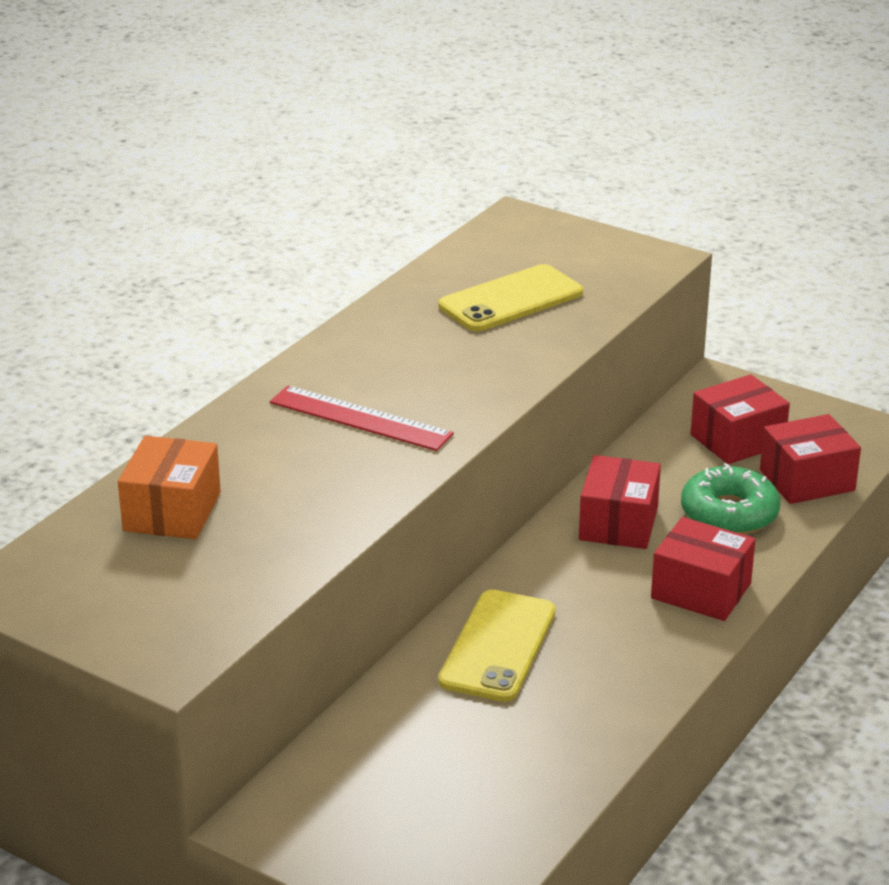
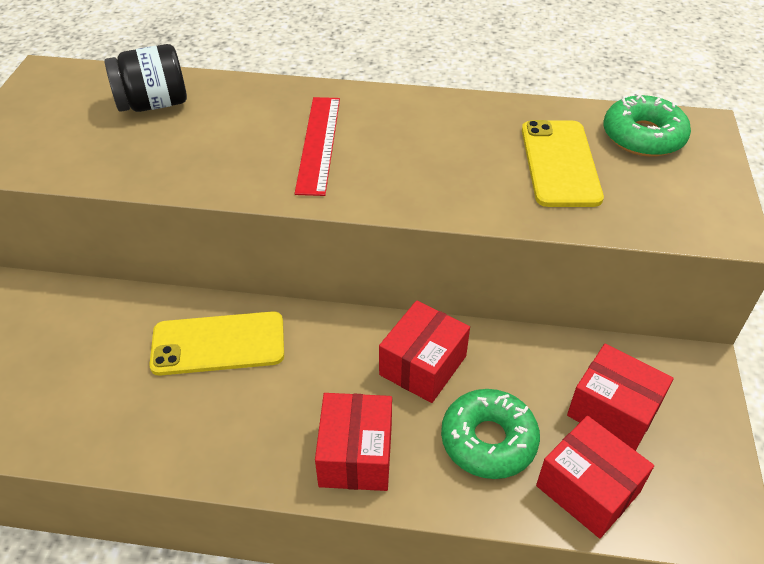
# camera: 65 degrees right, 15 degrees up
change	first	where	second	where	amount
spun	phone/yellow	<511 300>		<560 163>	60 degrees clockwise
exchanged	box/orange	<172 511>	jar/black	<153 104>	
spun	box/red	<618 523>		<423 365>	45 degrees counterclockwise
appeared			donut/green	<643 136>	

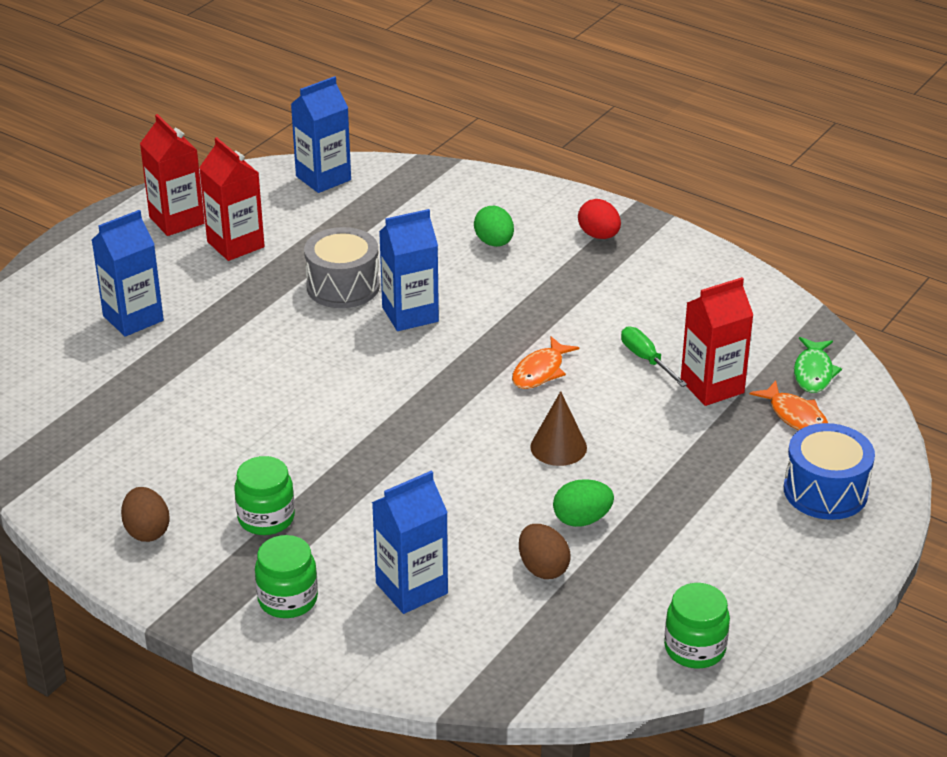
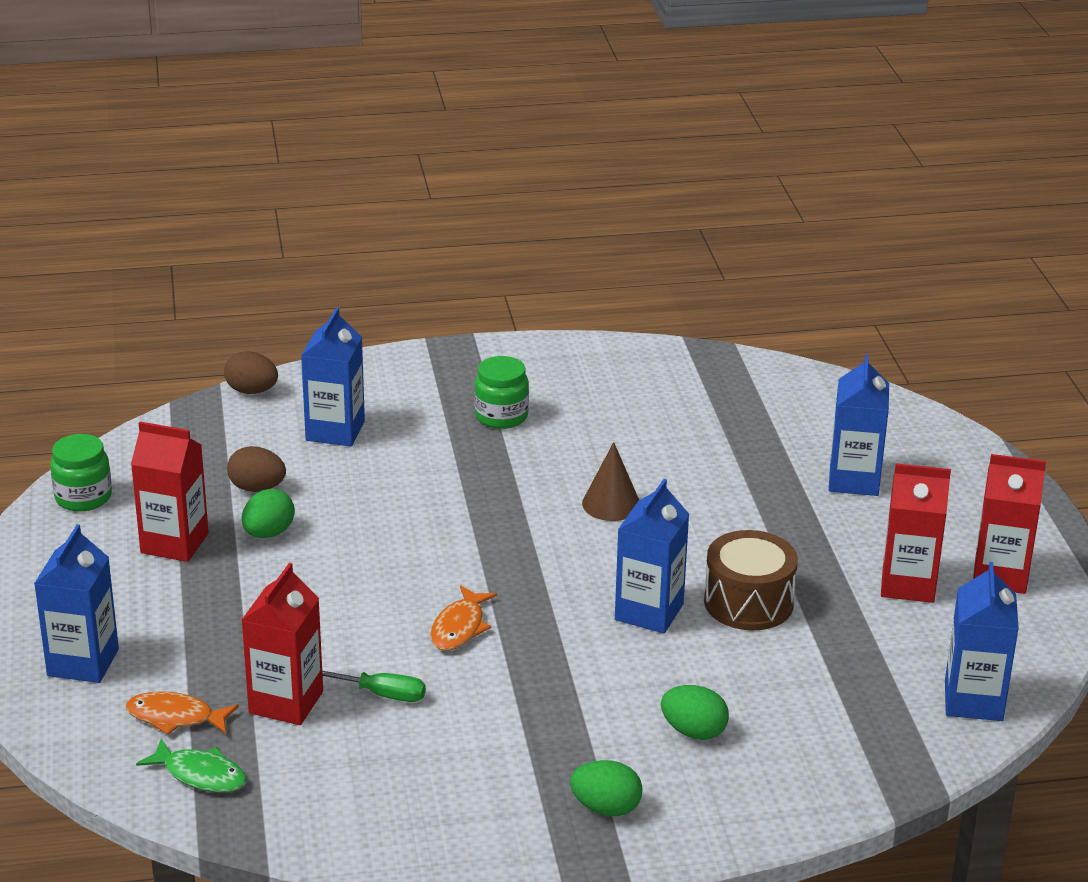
# camera: 135 degrees right, 5 degrees down
change	first	where	second	where	amount
colour	egg/red	<599 235>	egg/green	<606 808>	
colour	drum/grey	<343 286>	drum/brown	<748 602>	
spun	fish/orange	<540 371>		<459 627>	150 degrees counterclockwise
spun	fish/green	<813 372>		<200 775>	150 degrees clockwise
relocated	cone/brown	<558 447>		<611 504>	
exchanged	drum/blue	<825 491>	carton/blue	<83 662>	
relocated	egg/brown	<147 531>		<252 391>	
missing	jar/green	<288 599>			
appeared			carton/red	<174 543>	

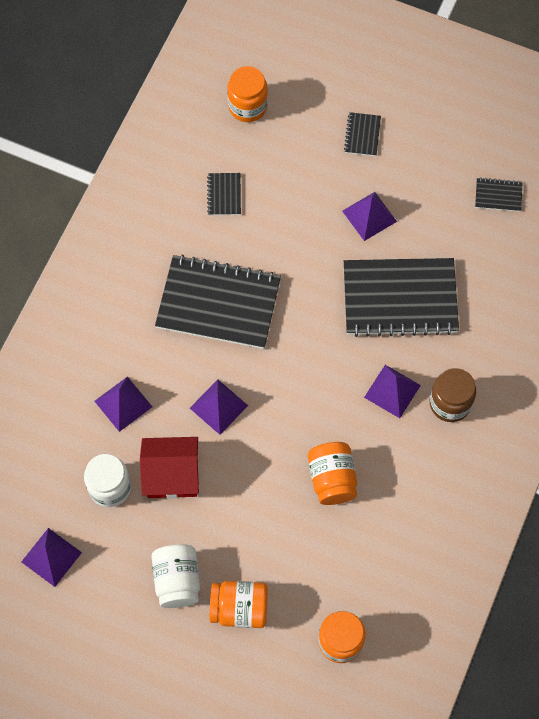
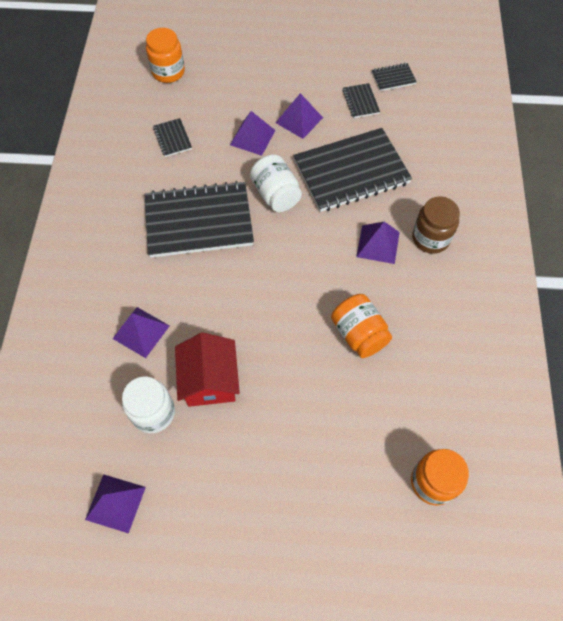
# camera: 20 degrees left, 5 degrees down
change	first	where	second	where	amount
relocated	notebook/black	<362 135>		<360 102>	
relocated	pyramid/purple	<218 407>		<252 137>	
spun	house/red	<172 475>		<210 380>	75 degrees counterclockwise
relocated	jar/white	<177 580>		<276 194>	
missing	jar/orange	<239 608>			

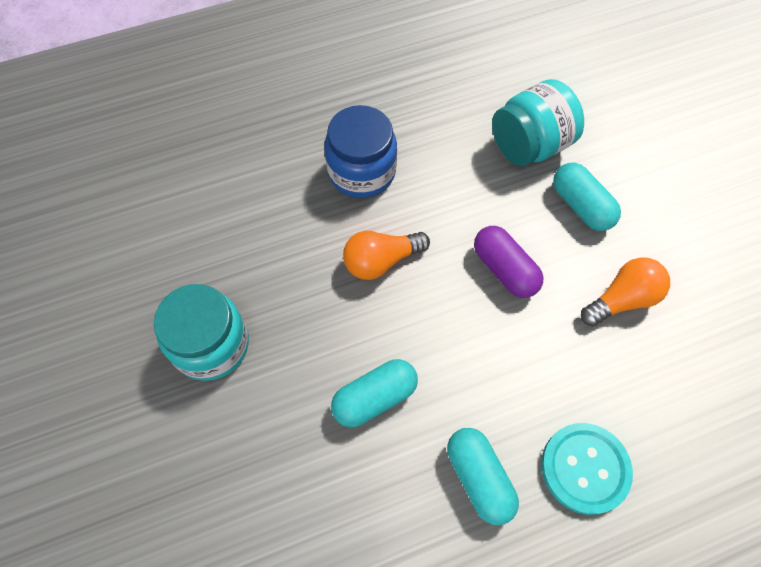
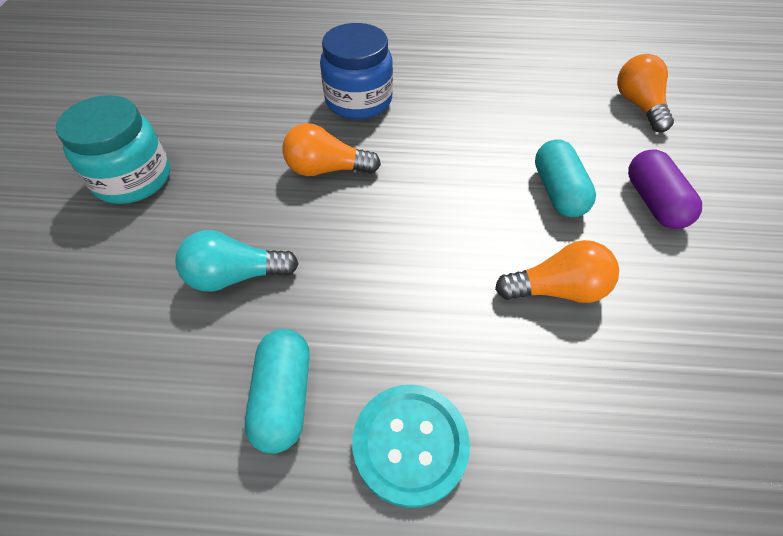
# camera: 25 degrees right, 10 degrees down
change	first	where	second	where	amount
missing	jar/turquoise	<529 145>			
relocated	capsule/purple	<504 269>		<654 202>	
exchanged	capsule/turquoise	<374 398>	light bulb/turquoise	<236 276>	
appeared			light bulb/orange	<638 105>	

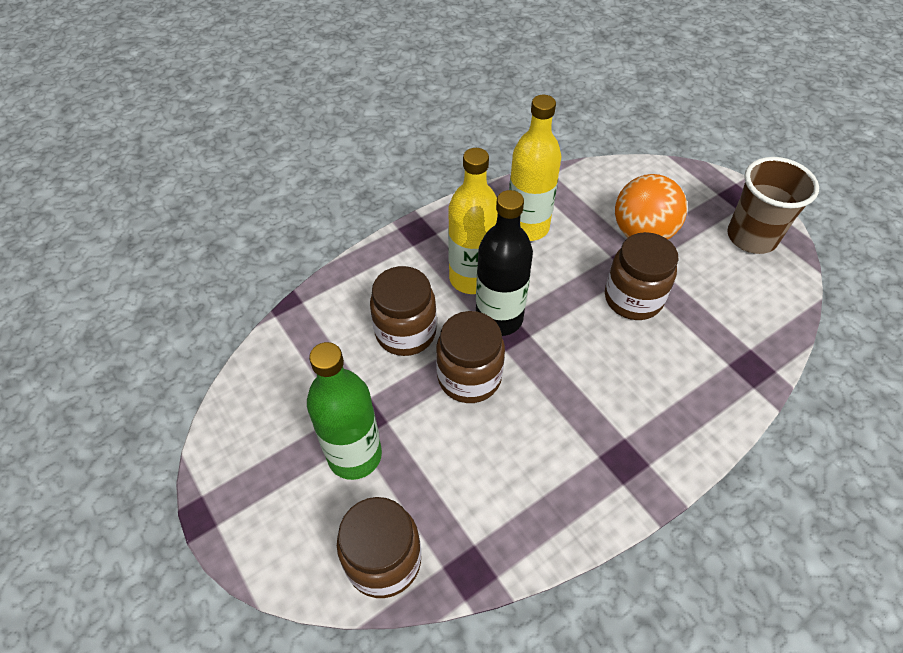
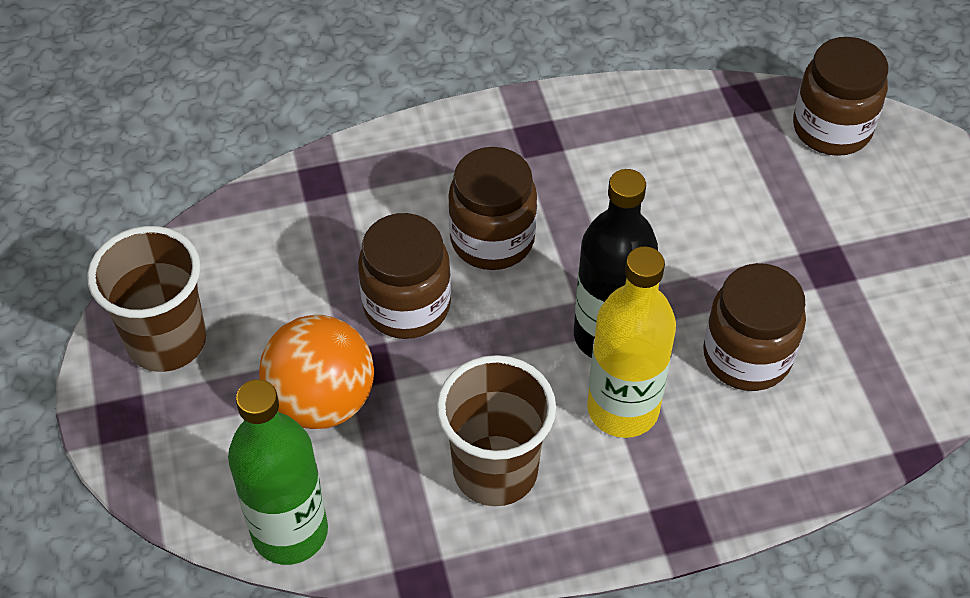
# camera: 160 degrees left, 0 degrees up
change	first	where	second	where	amount
exchanged	bottle/yellow	<527 227>	cup/brown	<495 471>	
relocated	jar/brown	<469 377>		<492 239>	
relocated	bottle/green	<354 455>		<290 532>	

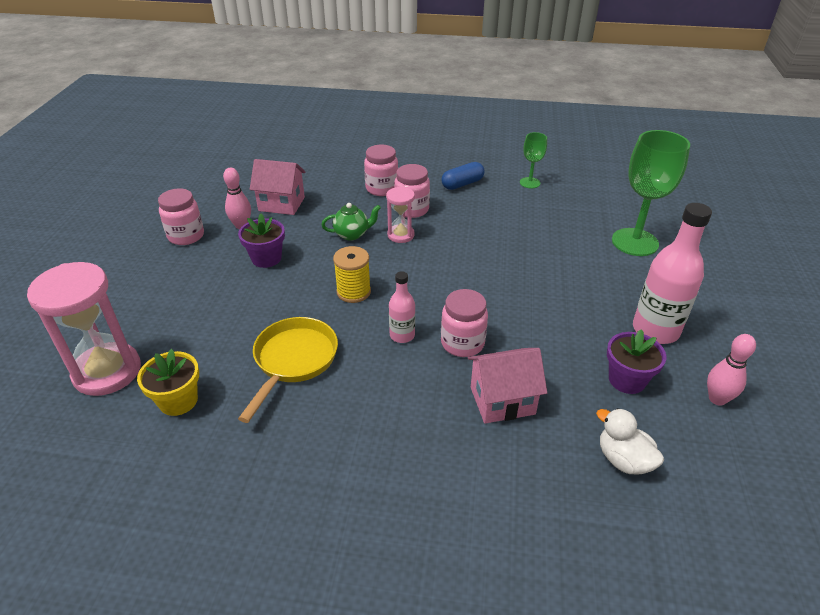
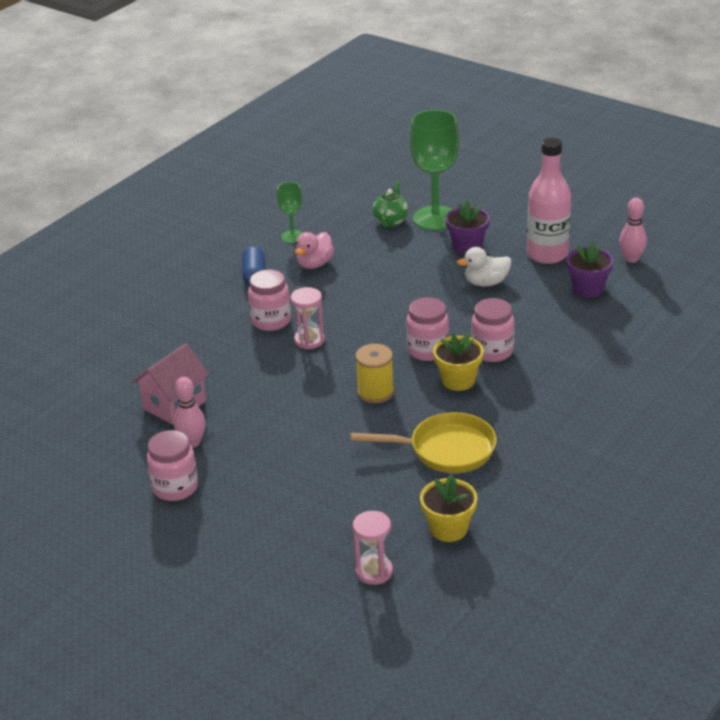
# camera: 60 degrees left, 5 degrees down
change	first	where	second	where	amount
relocated	jar/pink	<382 189>		<428 350>	
relocated	teapot/green	<352 234>		<391 221>	
relocated	flower pot/purple	<266 258>		<467 246>	
size	hourglass/pink	<107 371>		<374 571>	x0.53
exchanged	bottle/pink	<402 335>	flower pot/yellow	<458 380>	
spun	pan/yellow	<293 361>		<445 450>	135 degrees clockwise
missing	house/pink	<502 400>			
relocated	duck/white	<623 460>		<486 283>	
appeared			duck/pink	<314 264>	

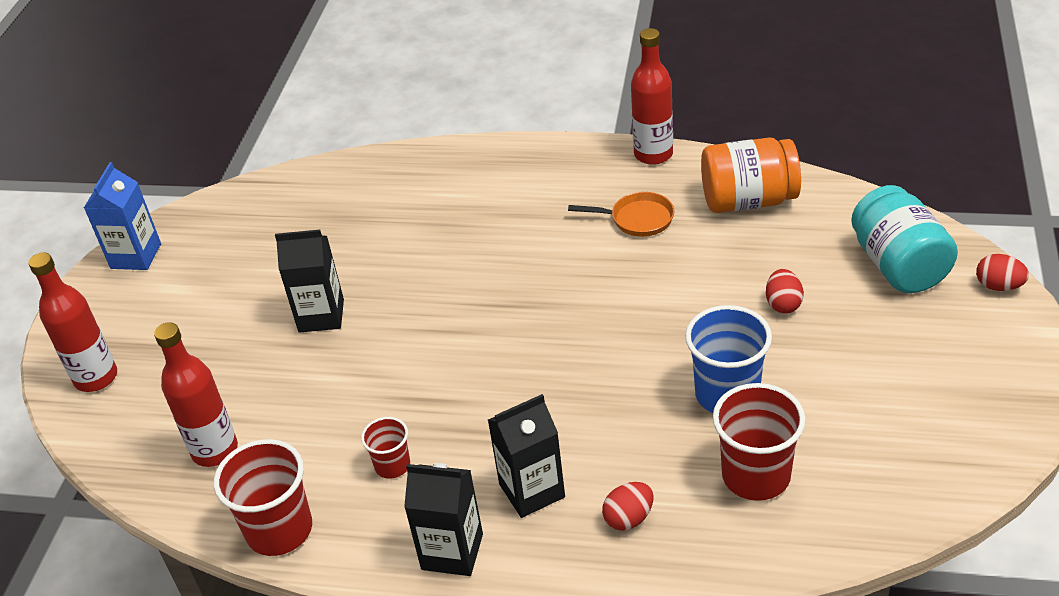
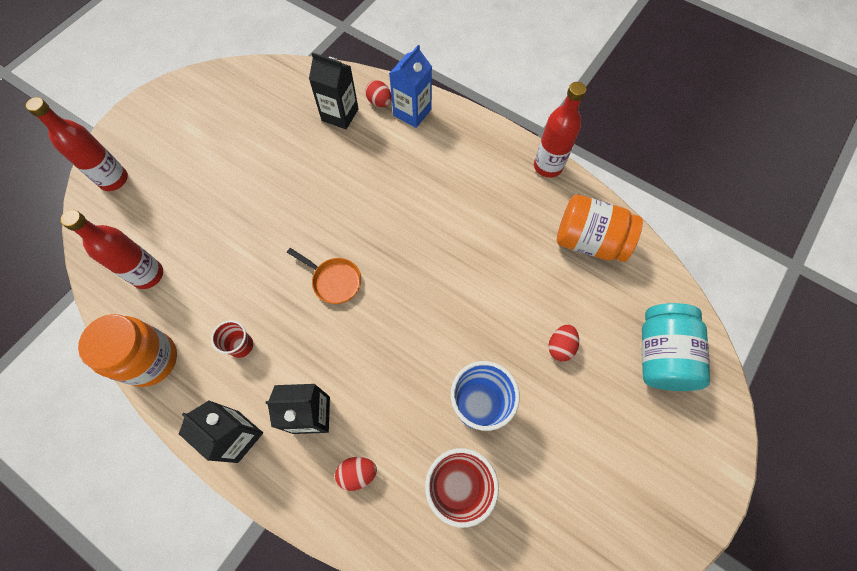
# camera: 20 degrees right, 25 degrees up
change	first	where	second	where	amount
relocated	carton/blue	<136 256>		<412 112>	
relocated	pan/orange	<637 219>		<334 281>	
relocated	carton/black	<321 315>		<340 115>	
relocated	egg/red	<998 286>		<379 102>	
exchanged	cup/red	<279 530>	jar/orange	<150 359>	

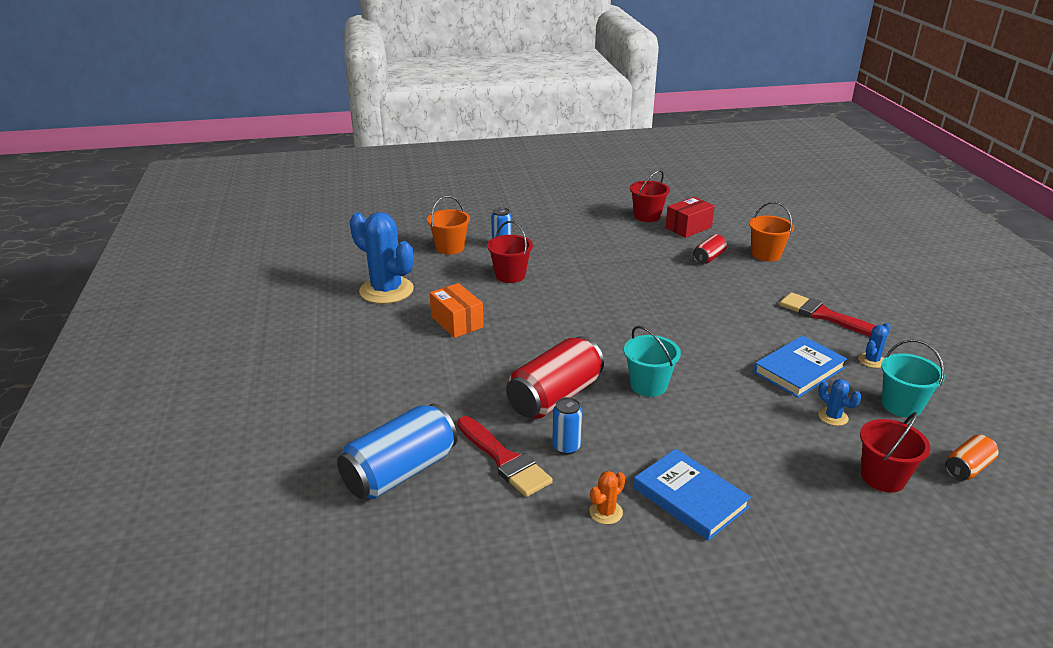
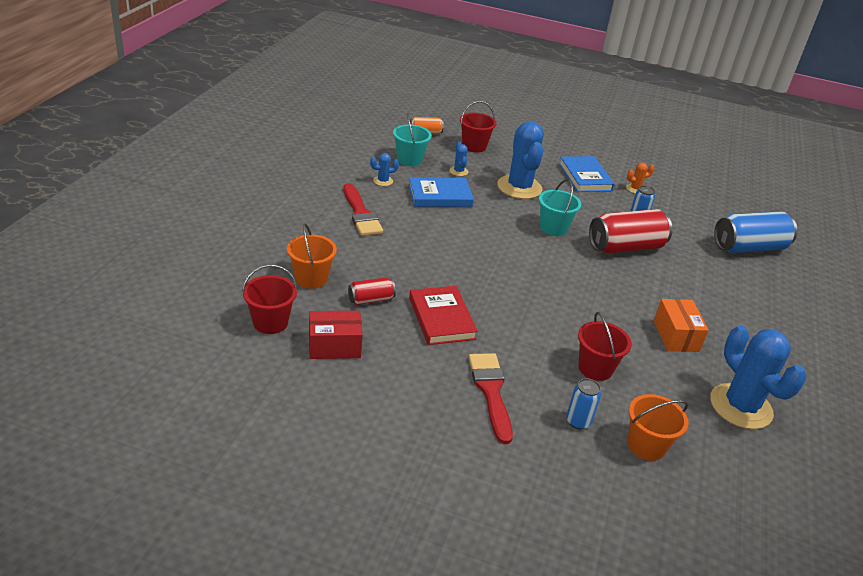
# camera: 155 degrees left, 5 degrees up
change	first	where	second	where	amount
relocated	bucket/red	<647 216>		<270 322>	
relocated	brush/red	<504 459>		<491 392>	
appeared			cactus/blue	<519 187>	
appeared			book/red	<441 318>	

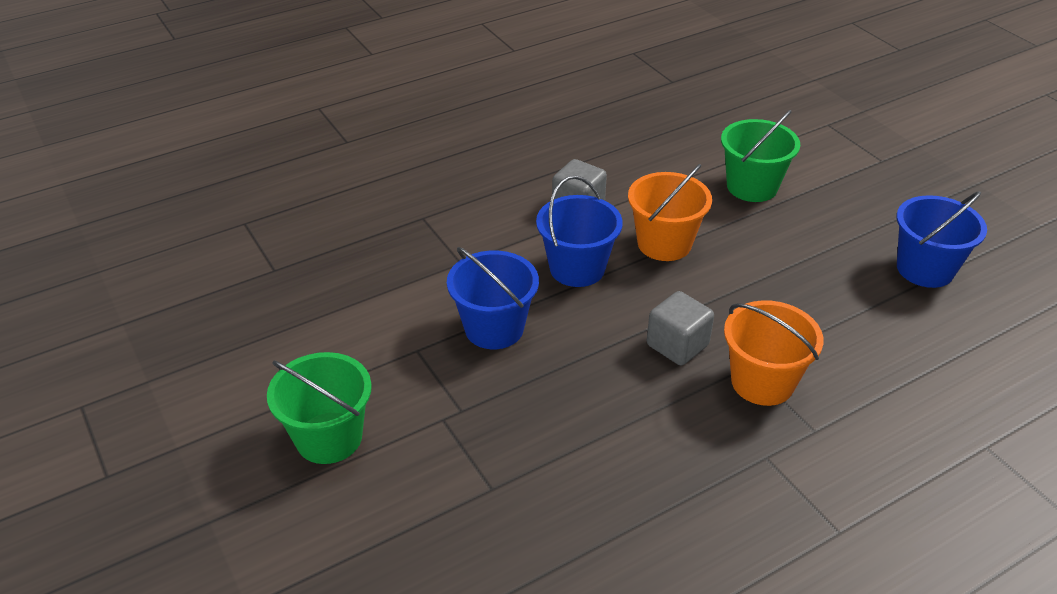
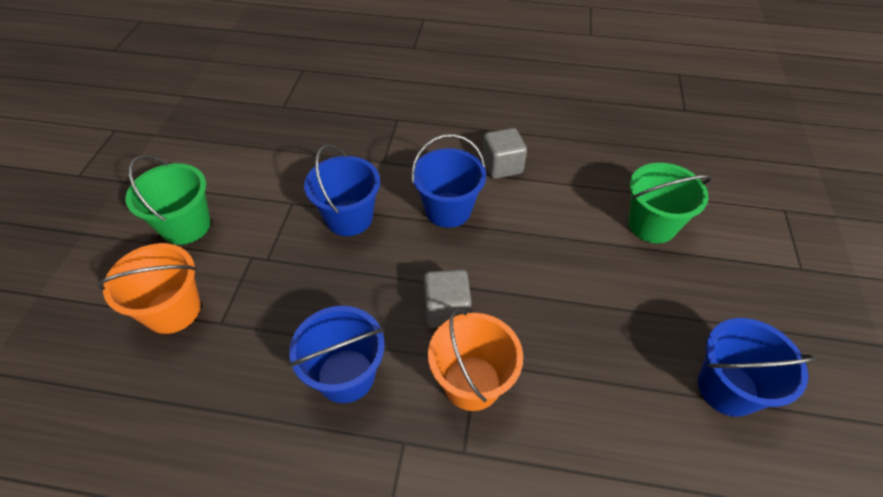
# camera: 40 degrees right, 10 degrees up
change	first	where	second	where	amount
relocated	bucket/orange	<664 243>		<173 310>	
appeared			bucket/blue	<346 375>	

